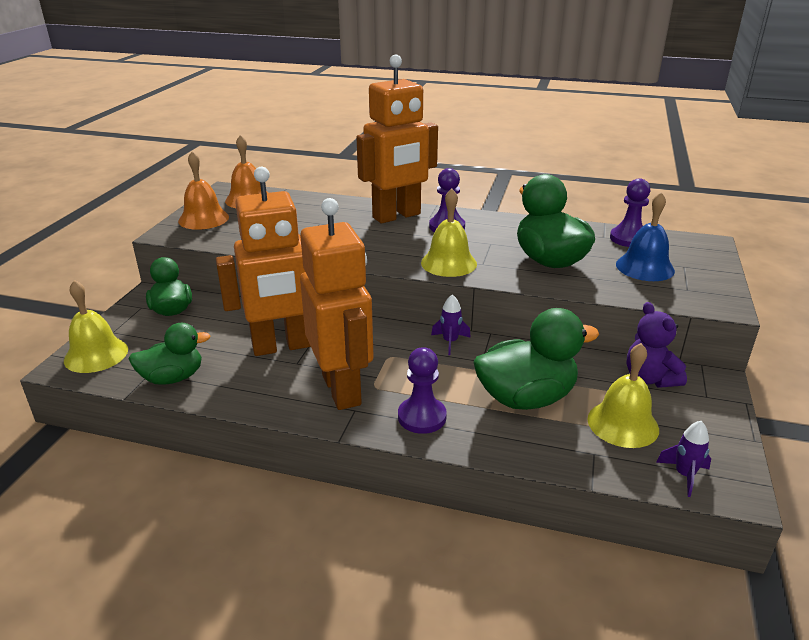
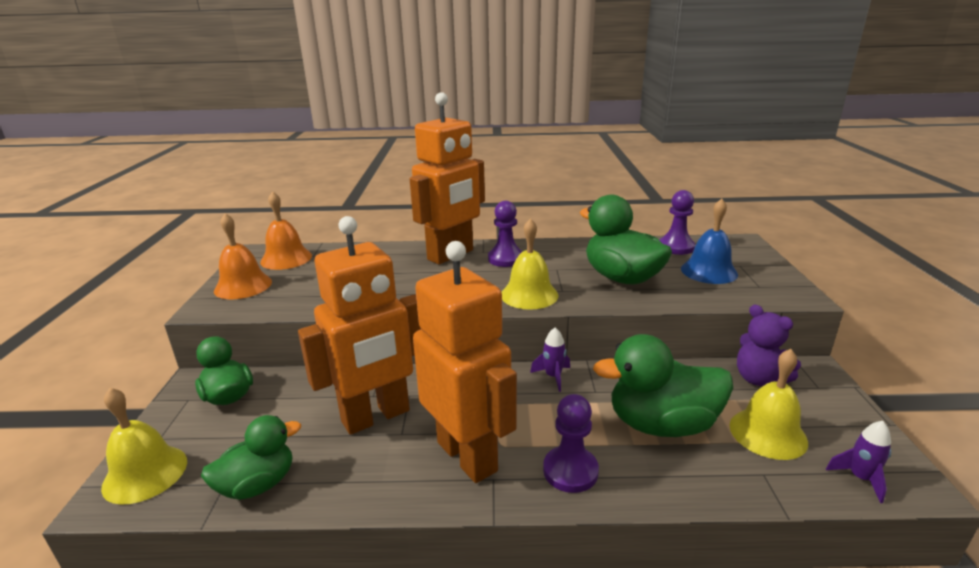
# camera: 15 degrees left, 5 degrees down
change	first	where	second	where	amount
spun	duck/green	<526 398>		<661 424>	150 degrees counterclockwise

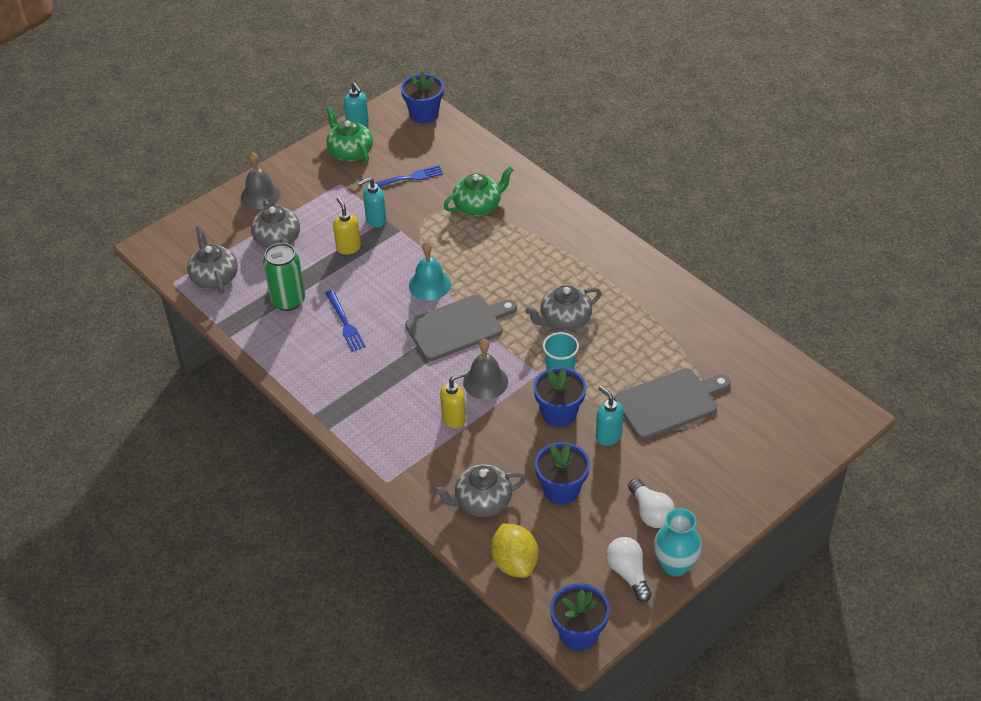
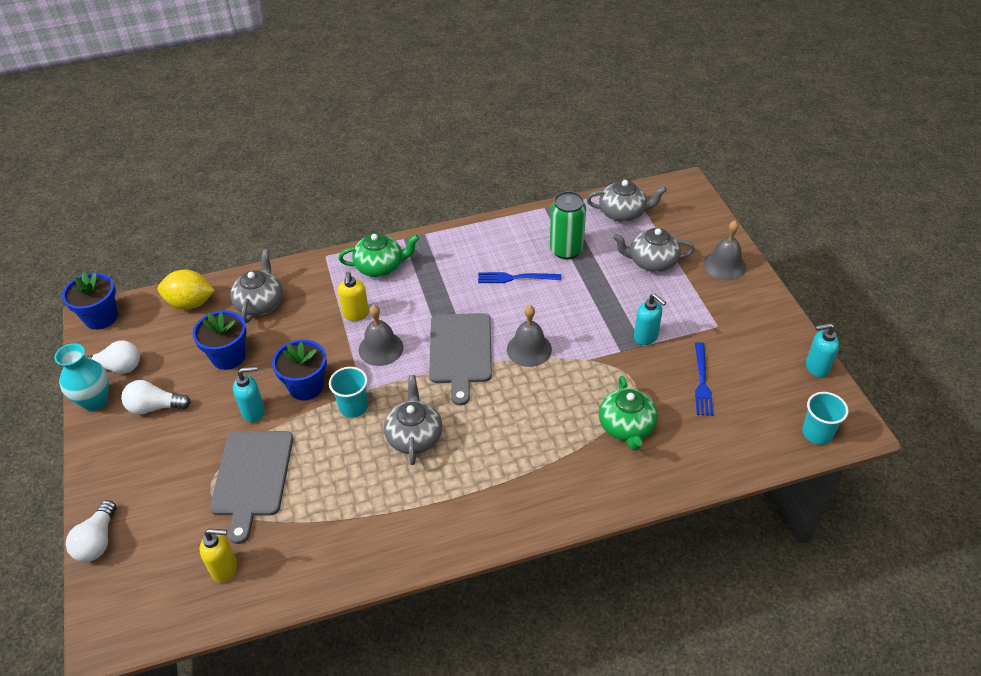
# camera: 115 degrees right, 0 degrees up
change	first	where	second	where	amount
exchanged	flower pot/blue	<424 114>	cup/turquoise	<817 433>	
relocated	teapot/green	<350 152>		<380 267>	
spun	soap dispenser/turquoise	<375 220>		<646 337>	135 degrees clockwise
relocated	soap dispenser/yellow	<348 247>		<225 568>	
colour	bell/turquoise	<429 285>	bell/grey	<529 349>	
appeared			light bulb/white	<97 541>	

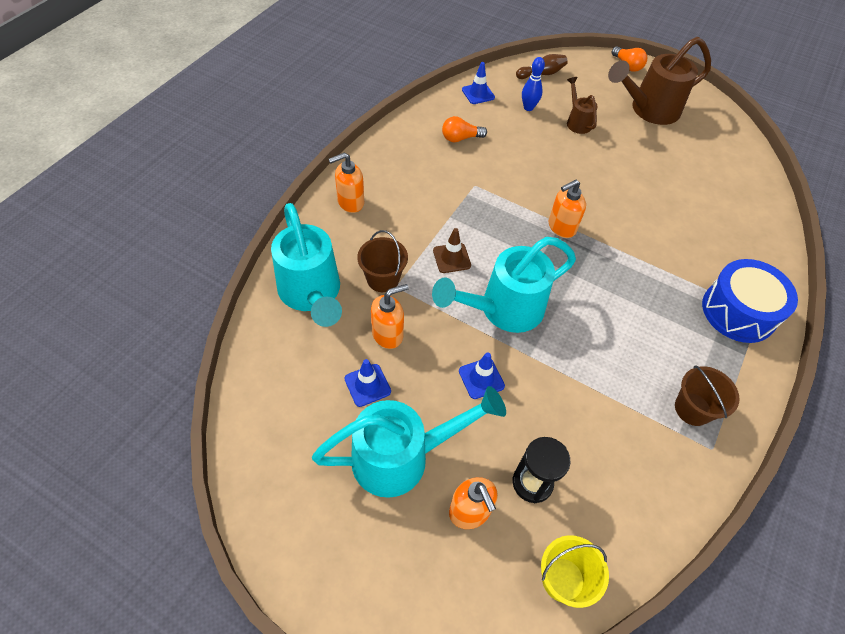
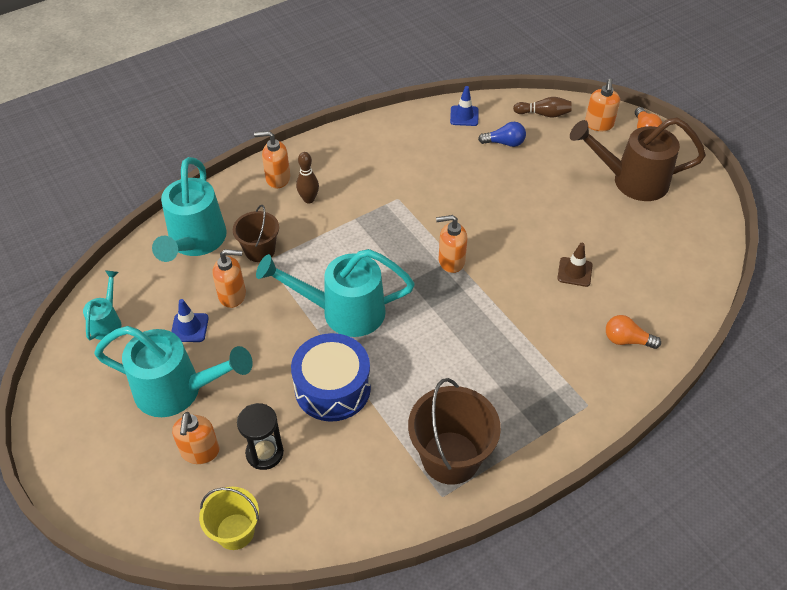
# camera: 30 degrees right, 5 degrees down
change	first	where	second	where	amount
exchanged	bowling pin/blue	<528 108>	light bulb/blue	<504 143>	
missing	watering can/brown	<577 122>			
relocated	light bulb/orange	<460 138>		<627 340>	
relocated	traffic cone/brown	<451 258>		<574 272>	
relocated	drum/blue	<738 311>		<332 388>	
missing	traffic cone/blue	<481 378>			
size	bucket/brown	<692 409>		<450 457>	x1.62
appeared			soap dispenser/orange	<599 125>	
appeared			bowling pin/brown	<309 199>	
appeared			watering can/turquoise	<107 322>	

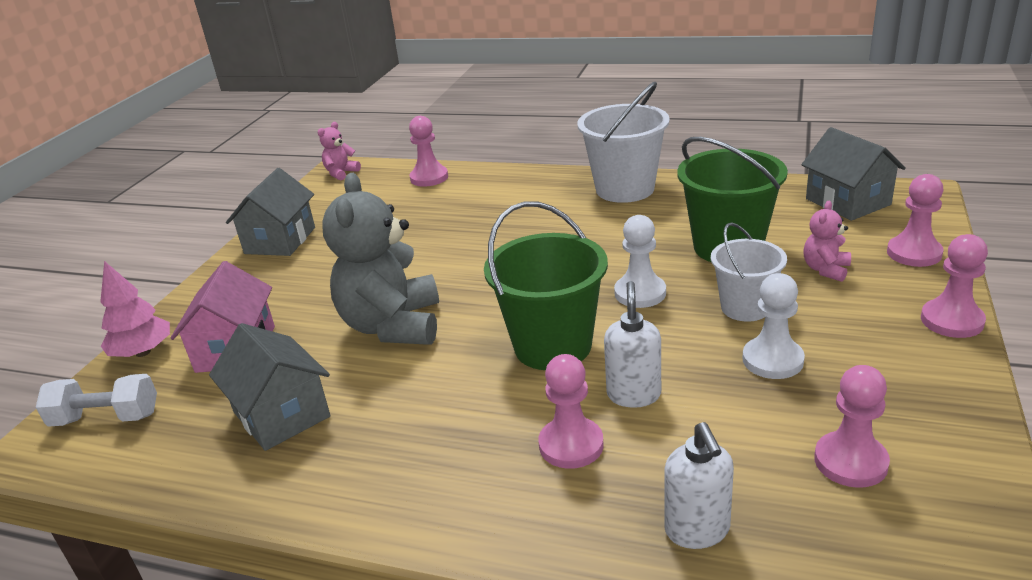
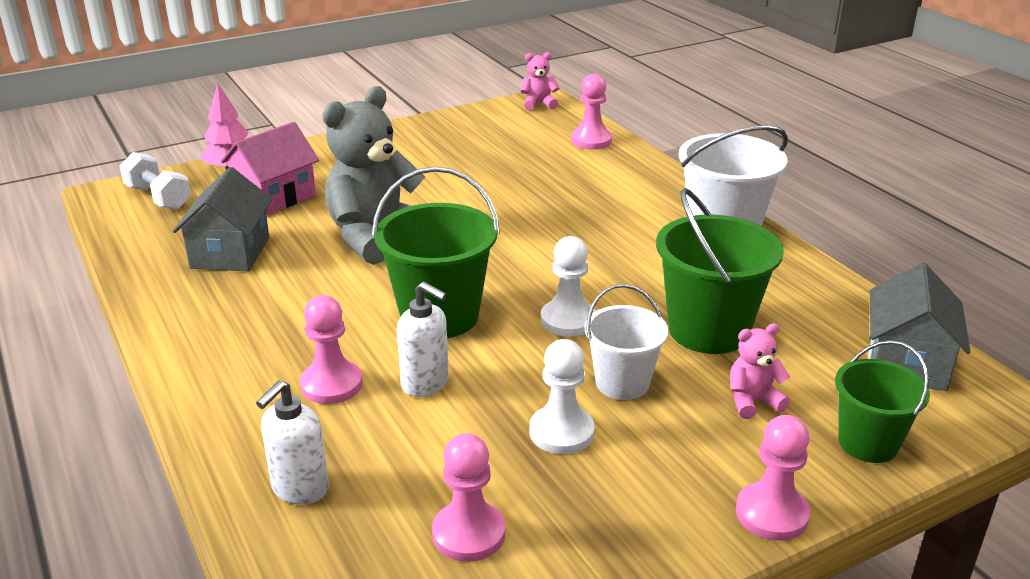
# camera: 40 degrees right, 0 degrees up
change	first	where	second	where	amount
missing	house/grey	<280 240>			
exchanged	pawn/pink	<914 253>	bucket/green	<868 443>	
spun	soap dispenser/white	<633 394>		<425 383>	75 degrees clockwise

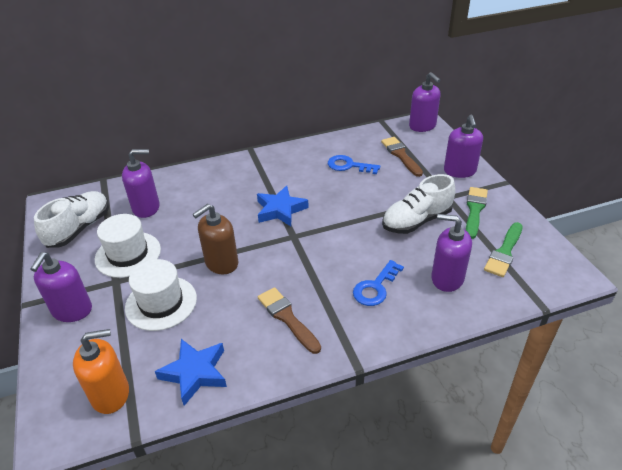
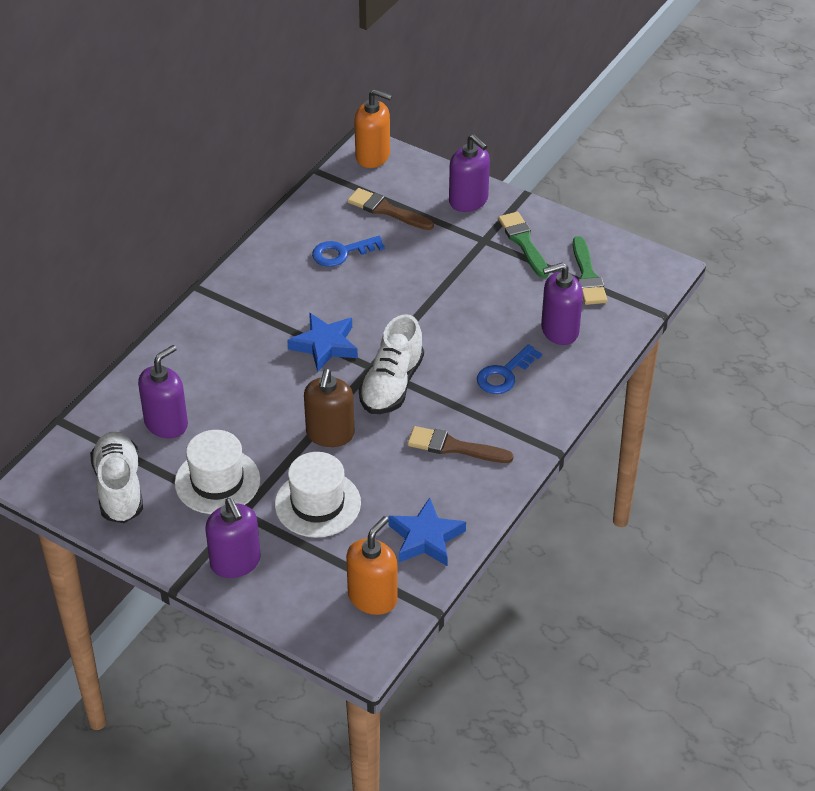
# camera: 40 degrees left, 5 degrees up
change	first	where	second	where	amount
colour	soap dispenser/purple	<422 126>	soap dispenser/orange	<373 156>	
relocated	shoe/white	<416 221>		<392 385>	
spun	key/blue	<376 287>		<504 374>	45 degrees clockwise

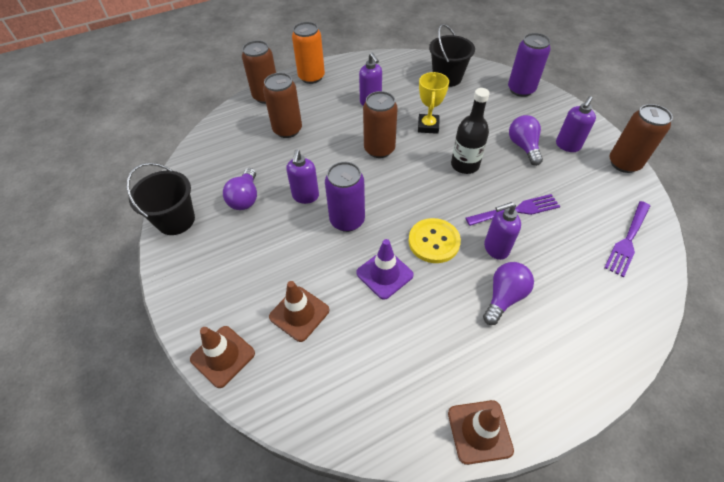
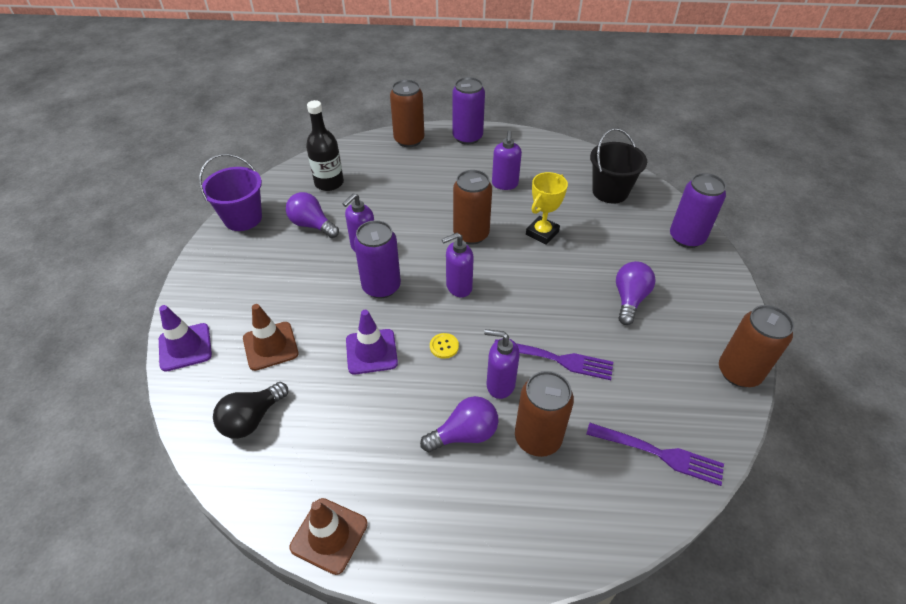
# camera: 30 degrees right, 5 degrees down
change	first	where	second	where	amount
colour	can/orange	<311 77>	can/purple	<467 137>	
relocated	can/brown	<287 130>		<537 438>	
relocated	bottle/black	<465 165>		<329 183>	
relocated	soap dispenser/purple	<567 146>		<458 287>	
colour	bucket/black	<176 220>	bucket/purple	<243 218>	
spun	light bulb/purple	<245 198>		<312 225>	90 degrees clockwise
spun	fork/purple	<628 240>		<659 454>	135 degrees counterclockwise
size	button/yellow	<434 241>		<444 346>	x0.49
colour	traffic cone/brown	<223 356>	traffic cone/purple	<185 347>	
appeared			light bulb/black	<252 419>	

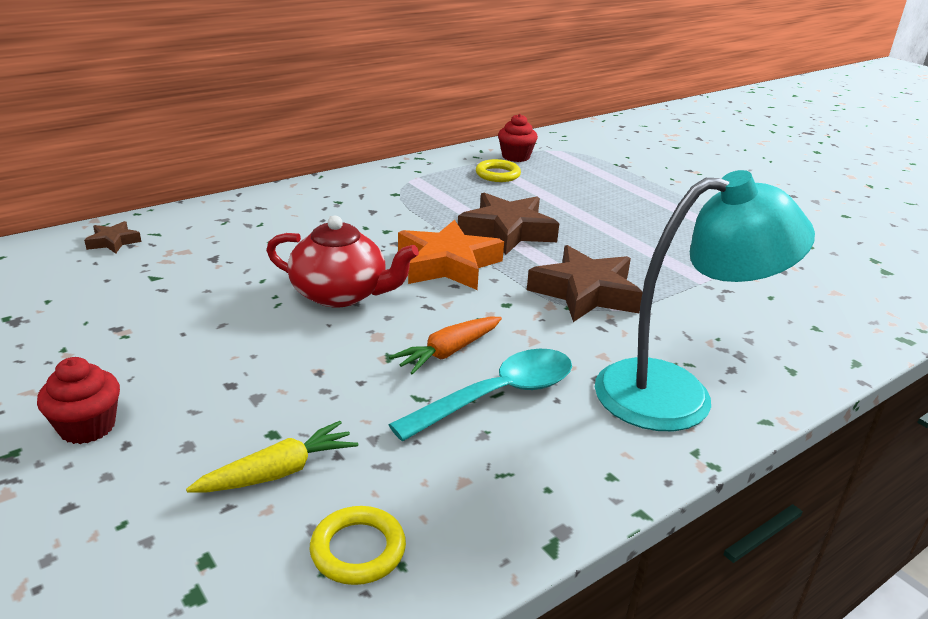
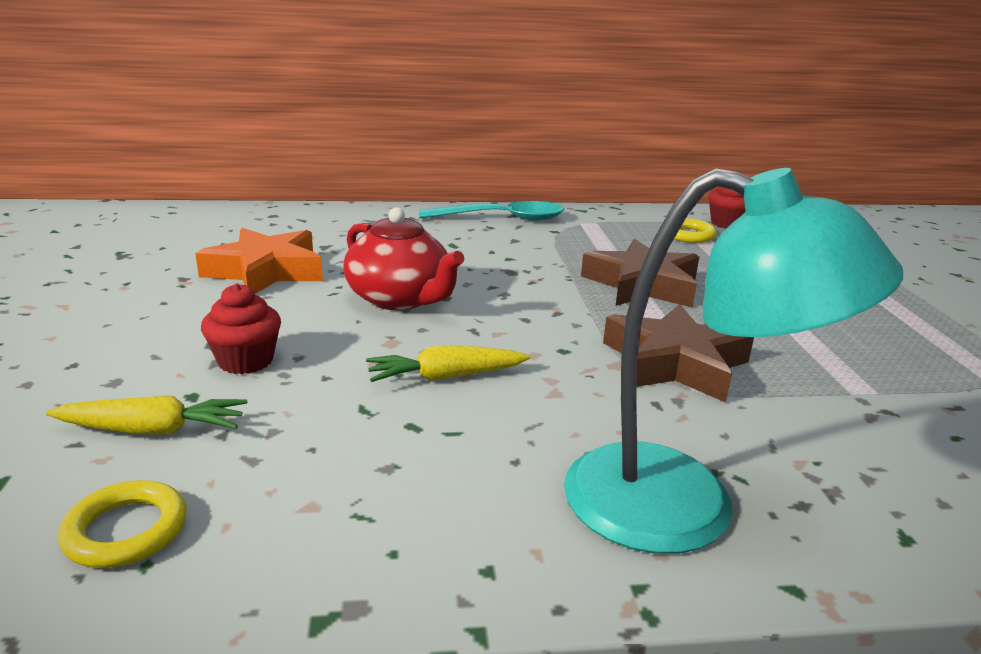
# camera: 30 degrees right, 5 degrees down
change	first	where	second	where	amount
relocated	star/orange	<448 264>		<266 271>	
missing	star/brown	<113 242>			
colour	carrot/orange	<448 352>	carrot/yellow	<445 377>	
relocated	spoon/turquoise	<497 396>		<502 219>	
relocated	cupcake/red	<87 427>		<245 361>	

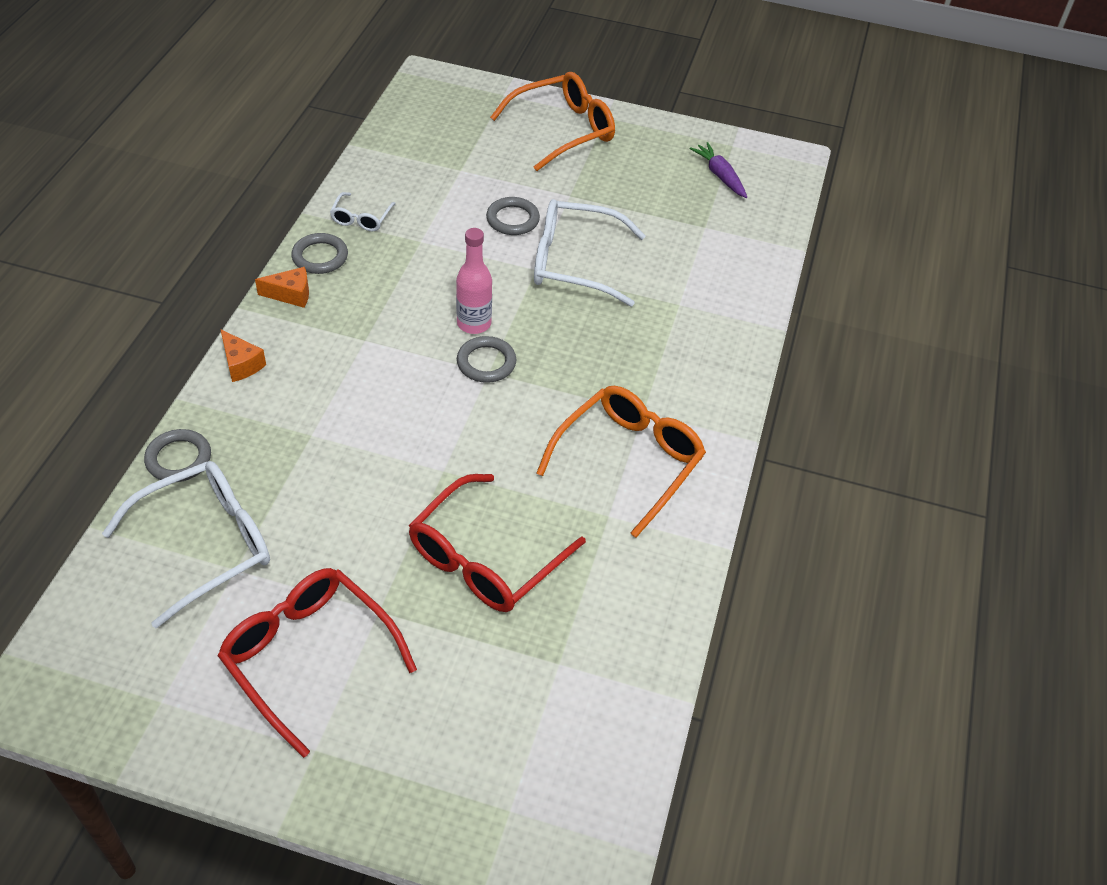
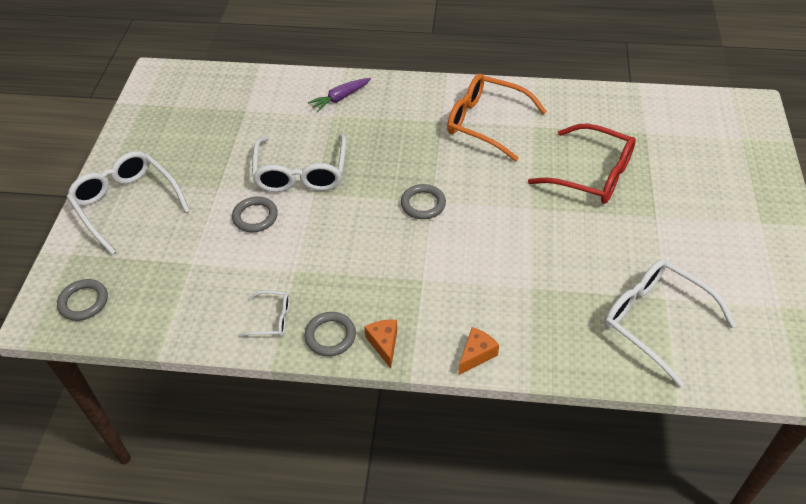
# camera: 95 degrees left, 0 degrees up
change	first	where	second	where	amount
colour	glasses/orange	<563 130>	glasses/white	<126 204>	
relocated	carrot/purple	<720 176>		<340 98>	
missing	bottle/pink	<474 323>			
relocated	ring/grey	<178 459>		<83 302>	
missing	glasses/red	<308 656>			

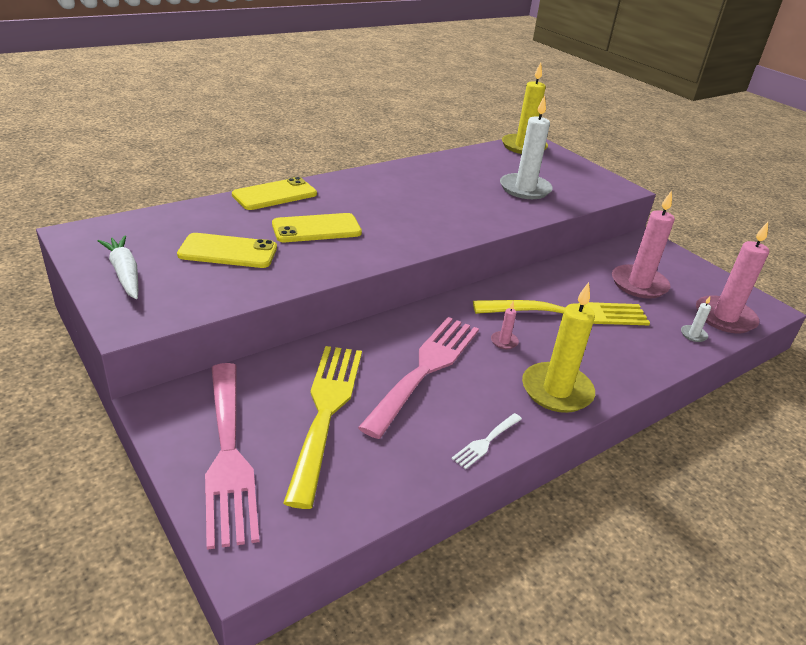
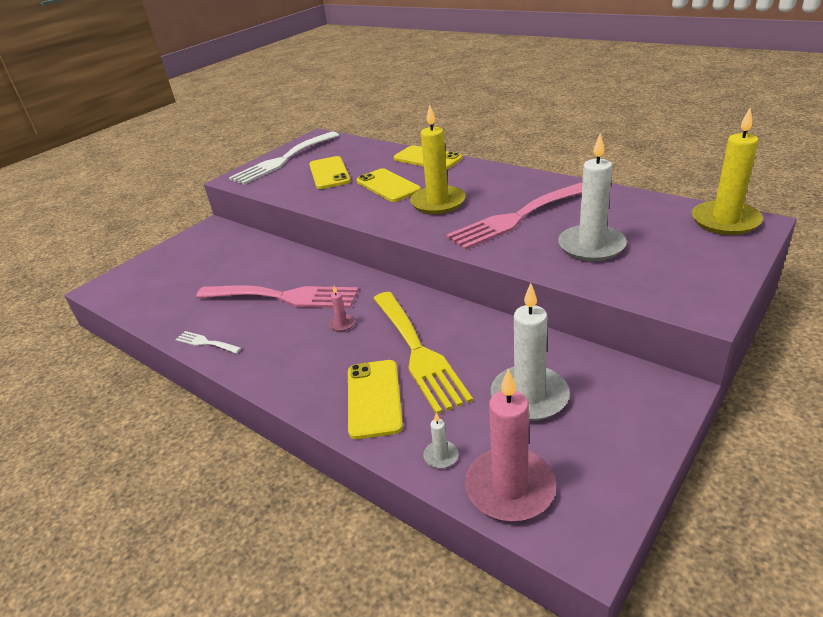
# camera: 80 degrees right, 0 degrees up
change	first	where	second	where	amount
colour	candle/pink	<639 284>	candle/white	<529 396>	
exchanged	carrot/white	<125 273>	fork/white	<283 160>	
relocated	candle/yellow	<556 390>		<438 202>	
missing	fork/yellow	<326 410>			
relocated	fork/pink	<228 456>		<516 218>	
appeared			phone/yellow	<374 398>	

